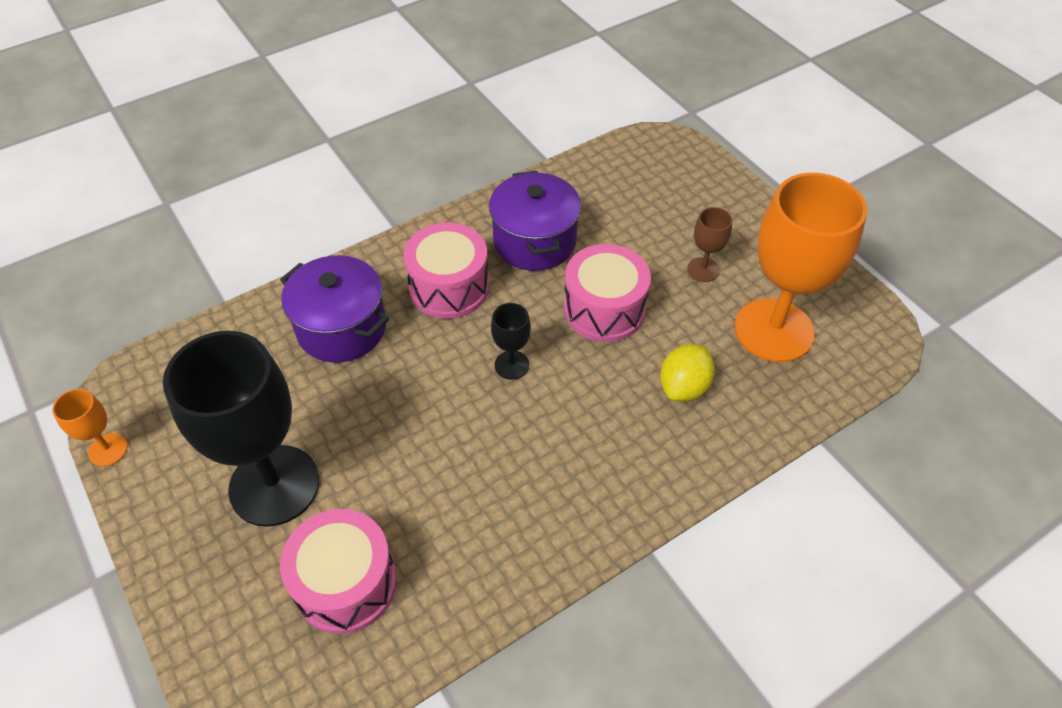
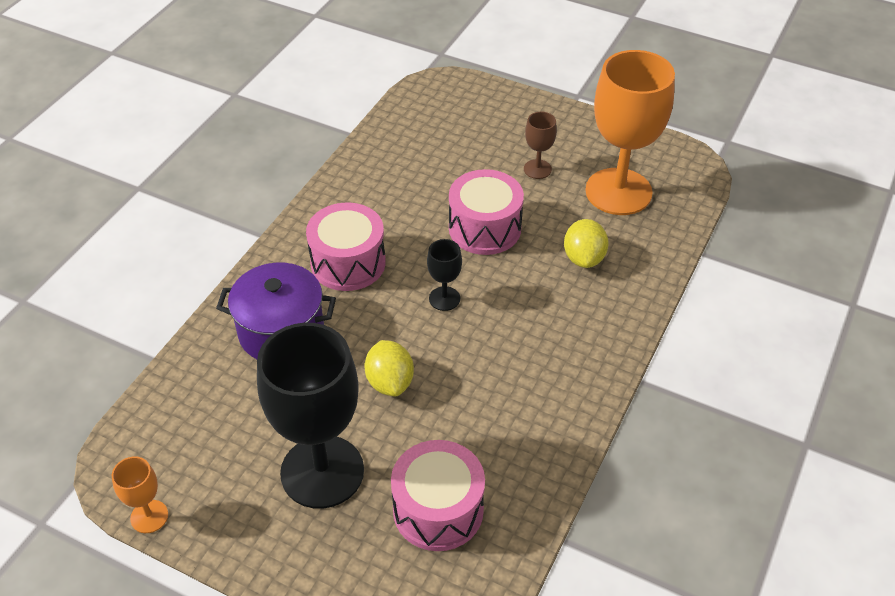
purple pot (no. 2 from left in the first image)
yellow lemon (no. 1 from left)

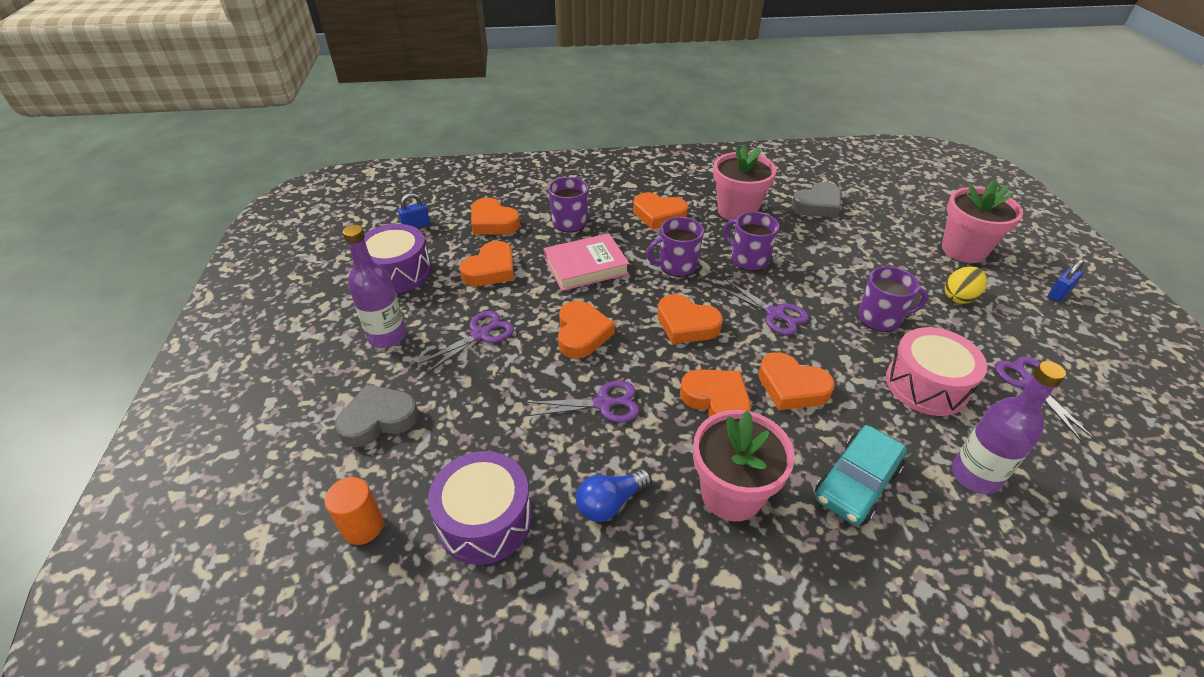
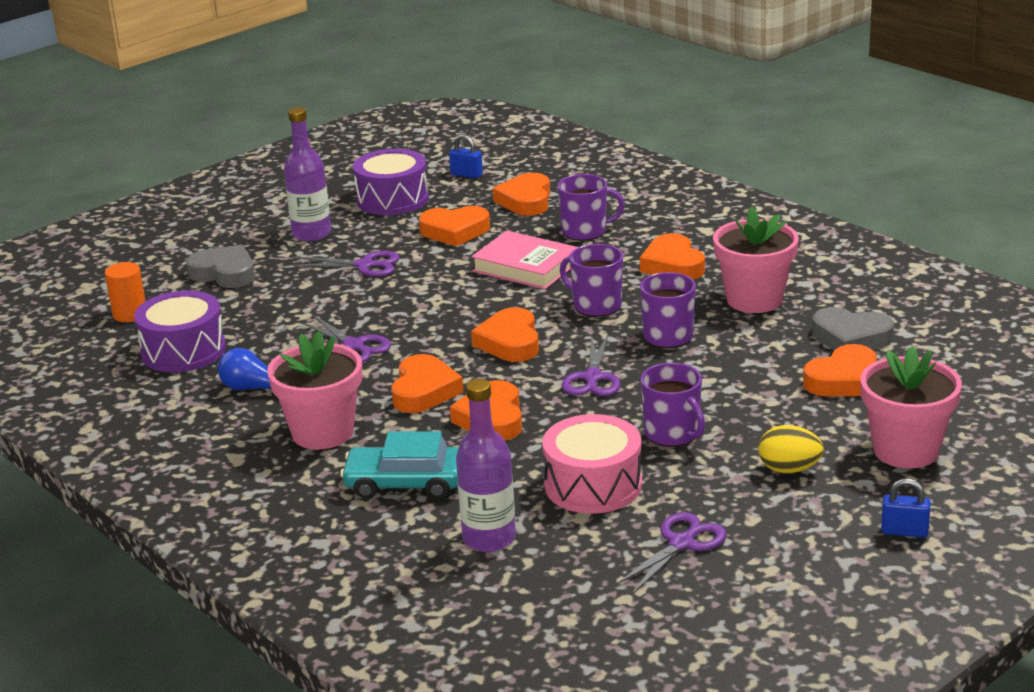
orange heart (no. 7 from left)

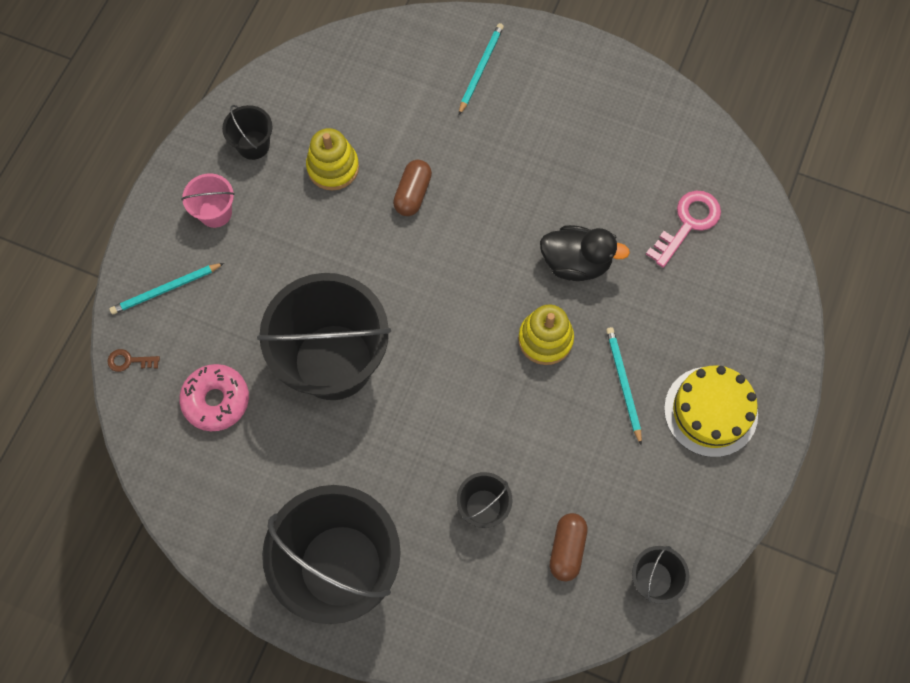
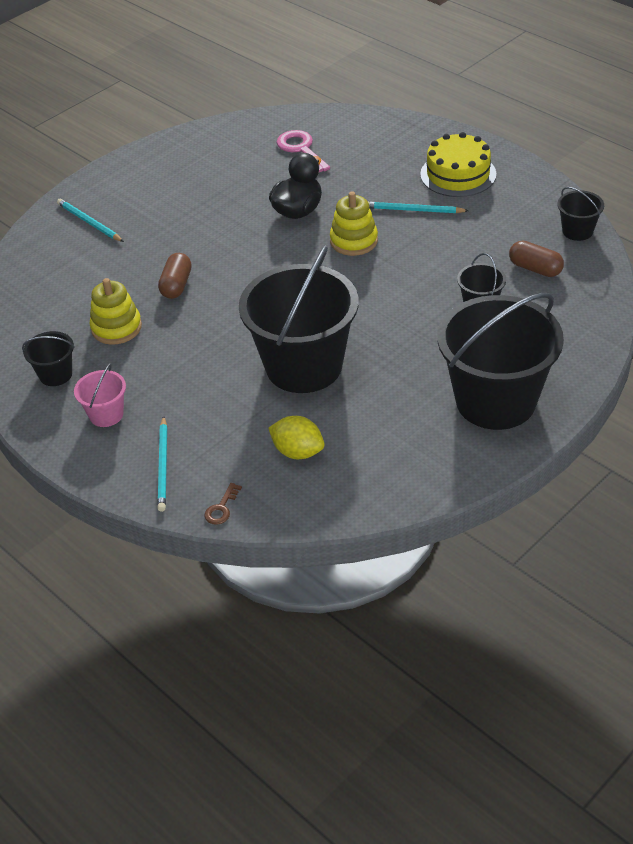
yellow lemon
brown capsule (no. 1 from left)

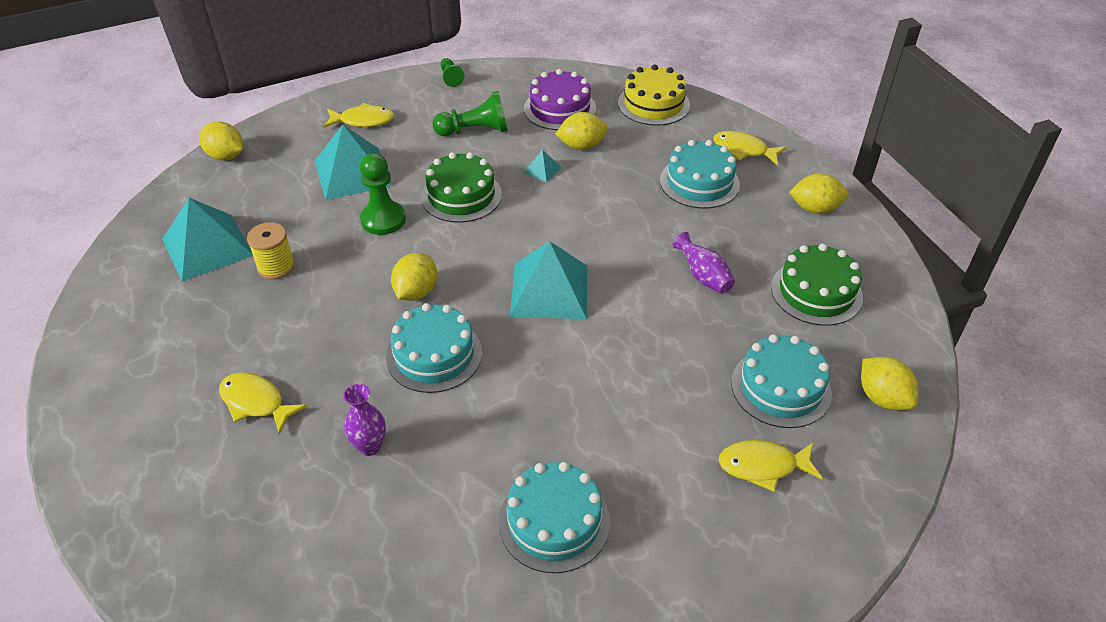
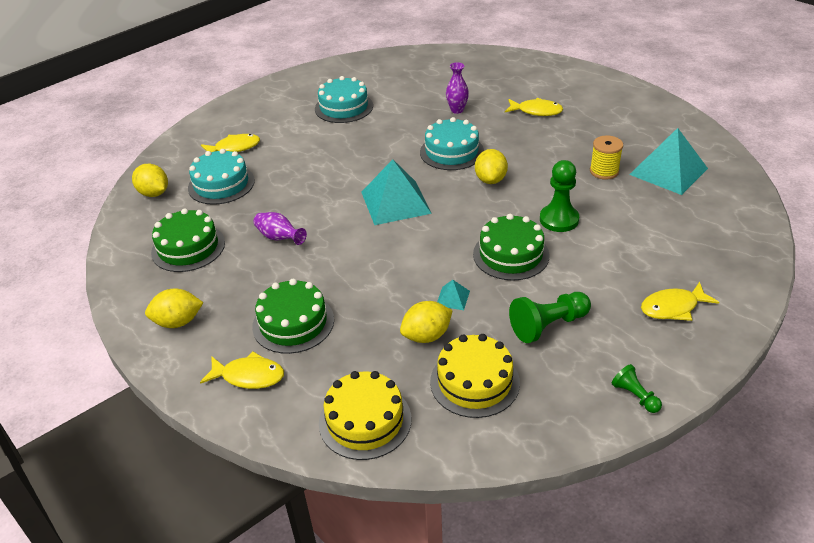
yellow lemon (no. 1 from left in the first image)
turquoise pyramid (no. 2 from left in the first image)
yellow cake (no. 2 from left)
green cake (no. 2 from left)

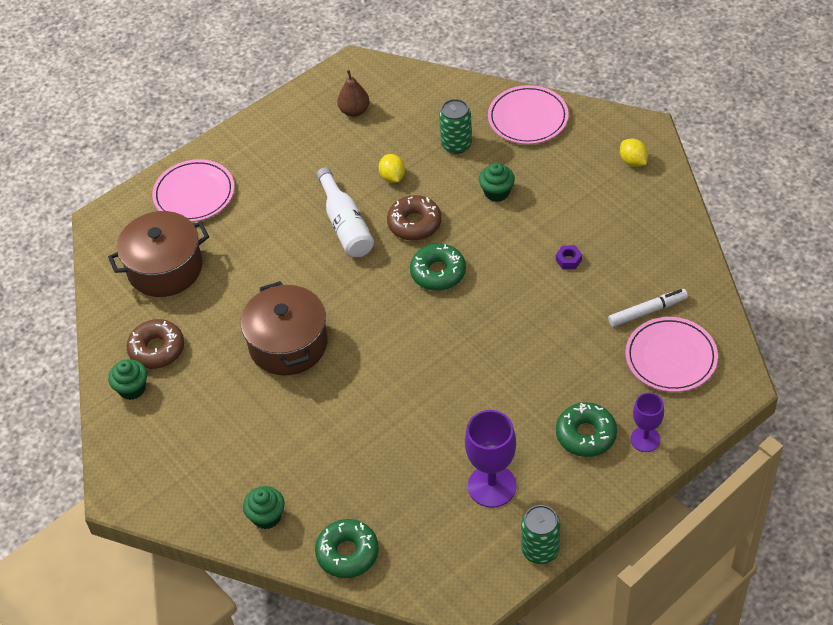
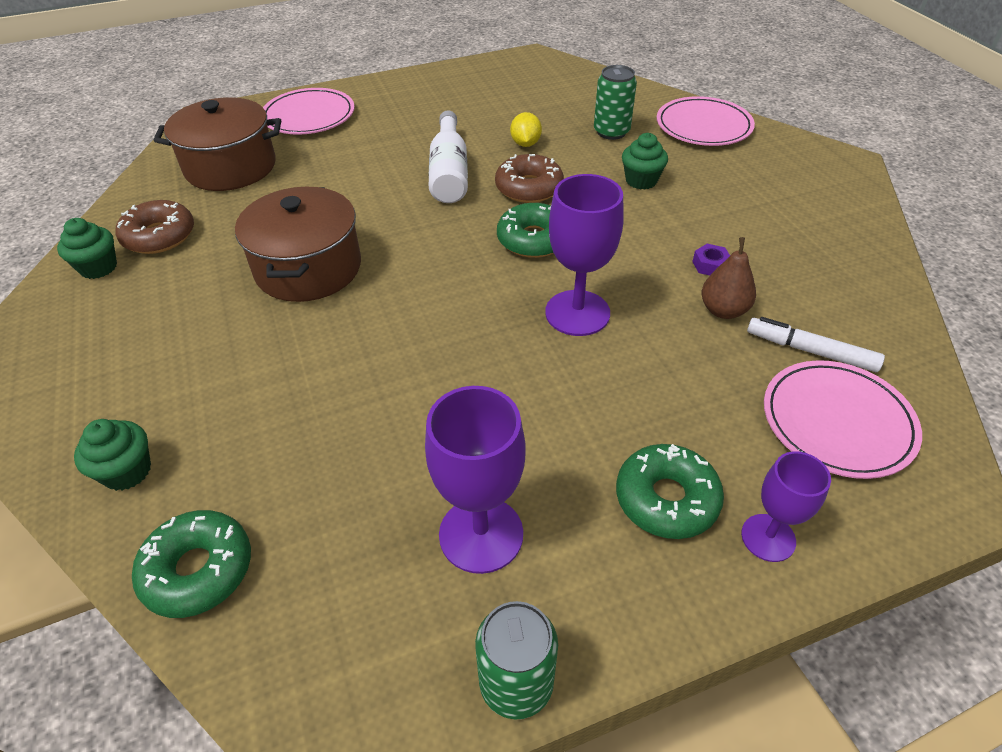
yellow lemon (no. 2 from left in the first image)
purple goblet (no. 2 from left)
brown pear
white marker

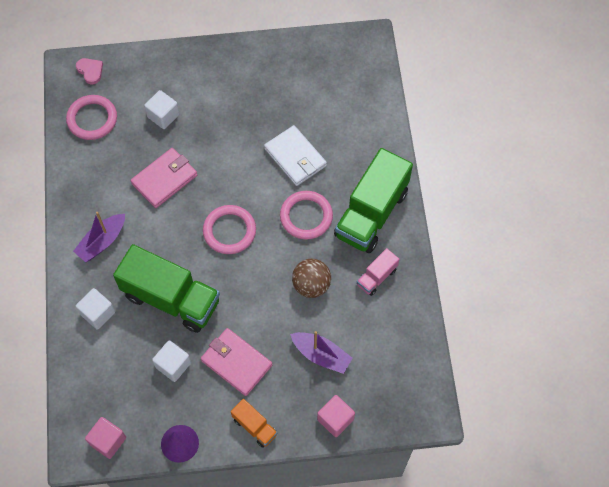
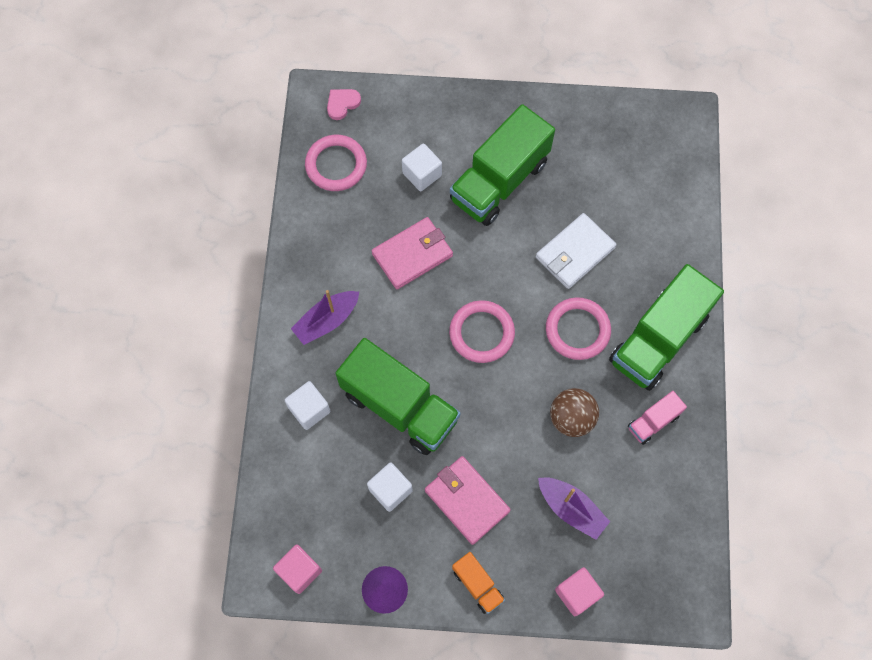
green truck (no. 2 from left)
pink heart
white wallet

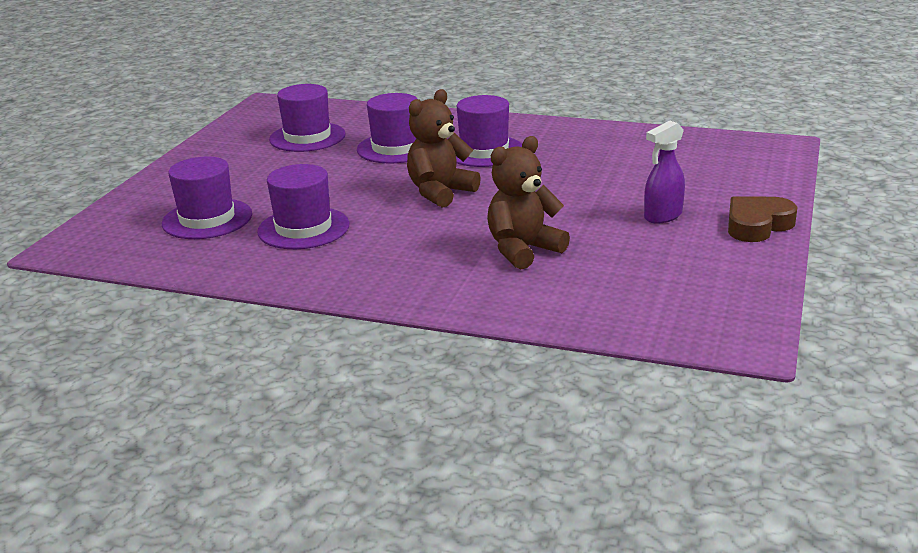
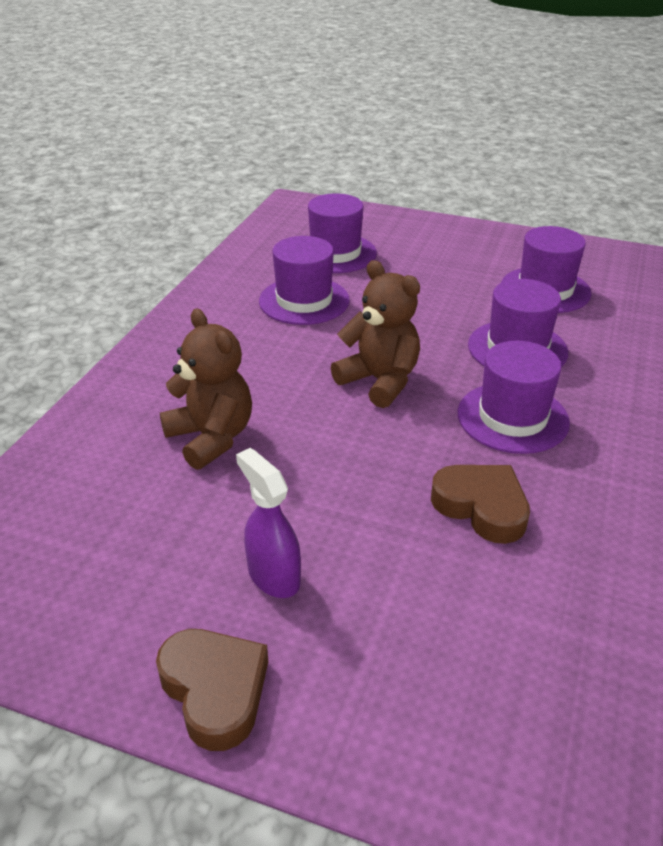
brown heart (no. 2 from left)

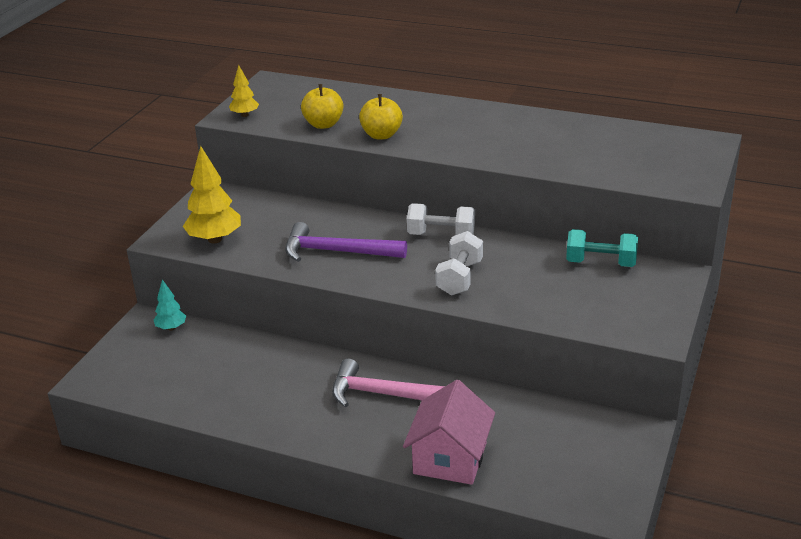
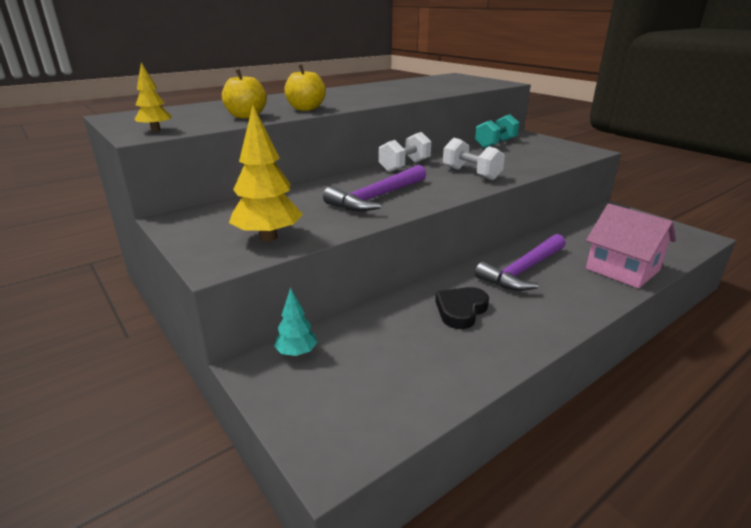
black heart
purple hammer (no. 2 from left)

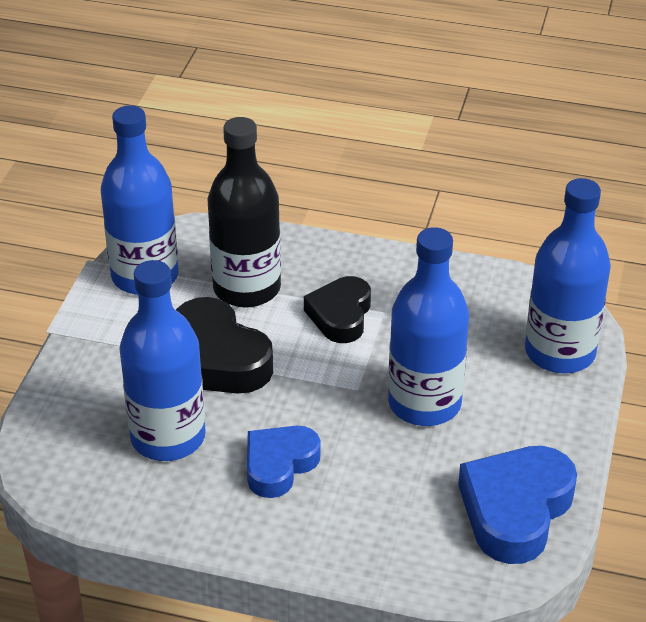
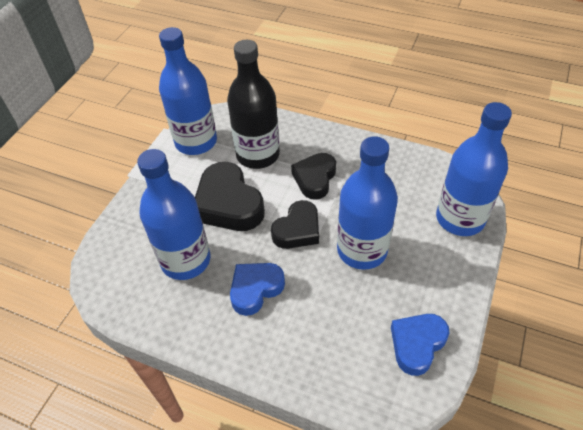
black heart (no. 2 from left)
blue heart (no. 2 from left)

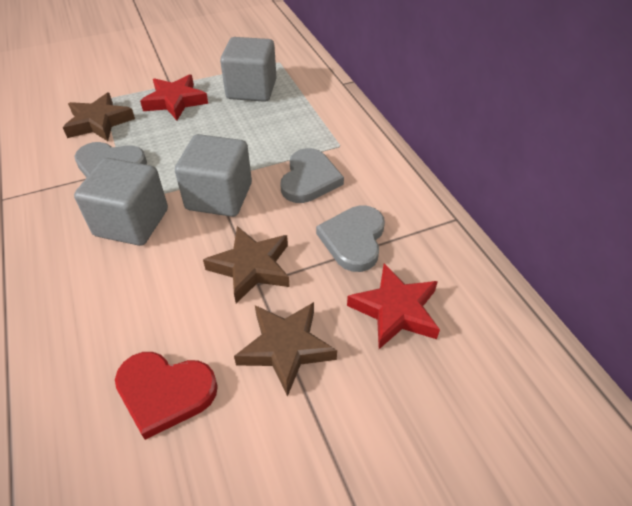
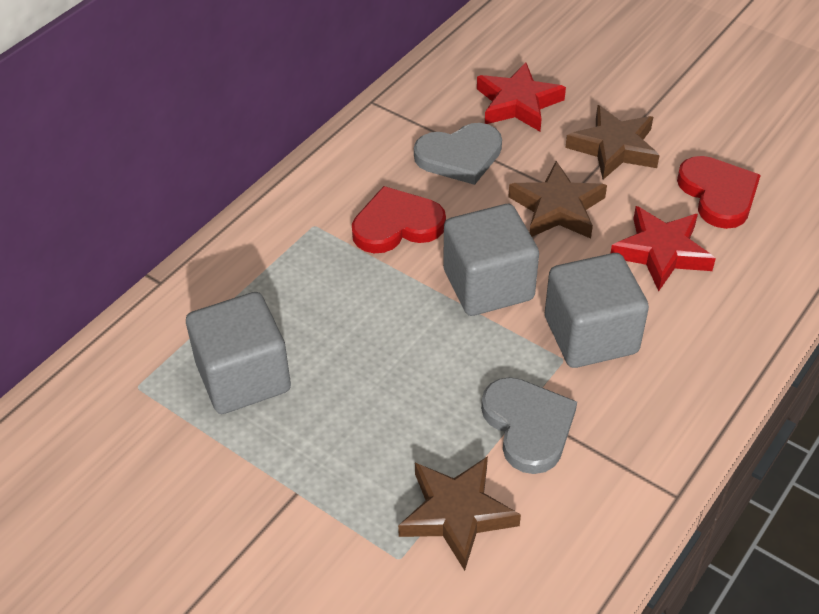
red star (no. 2 from left)
red heart (no. 1 from left)

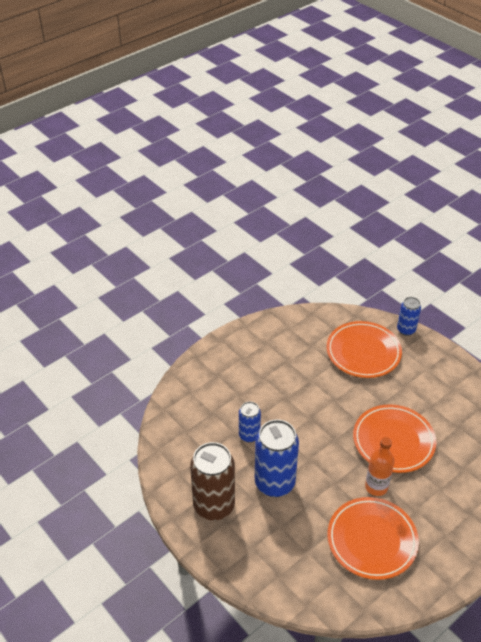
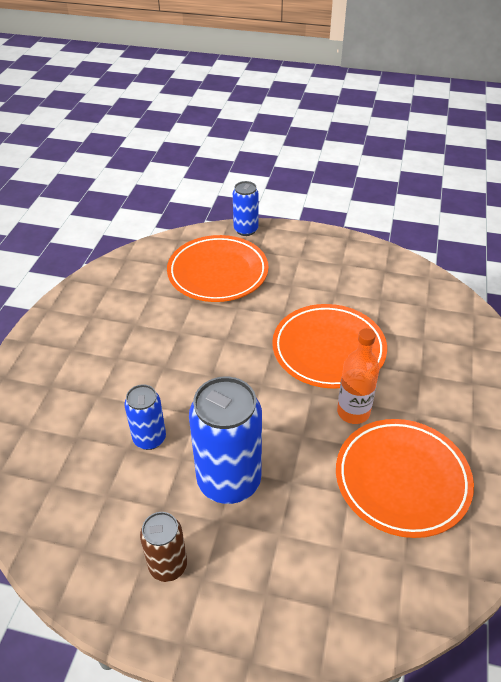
brown can

